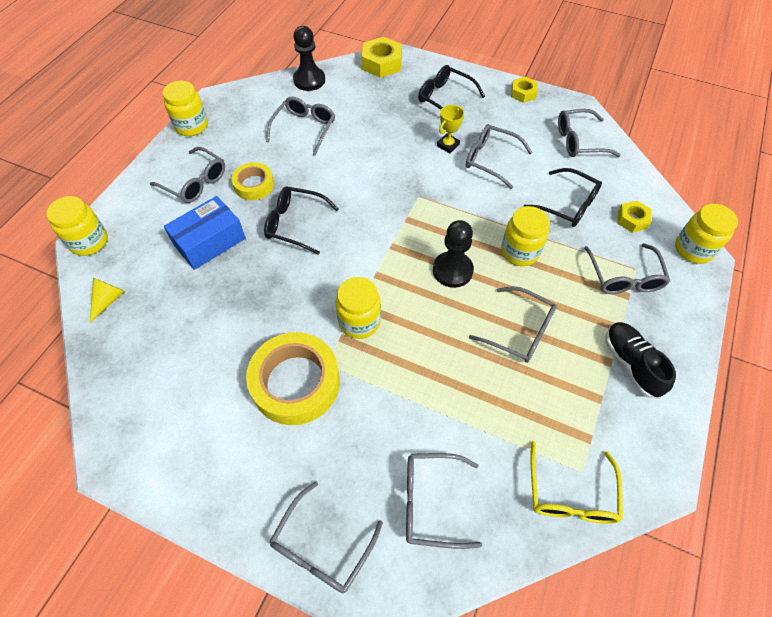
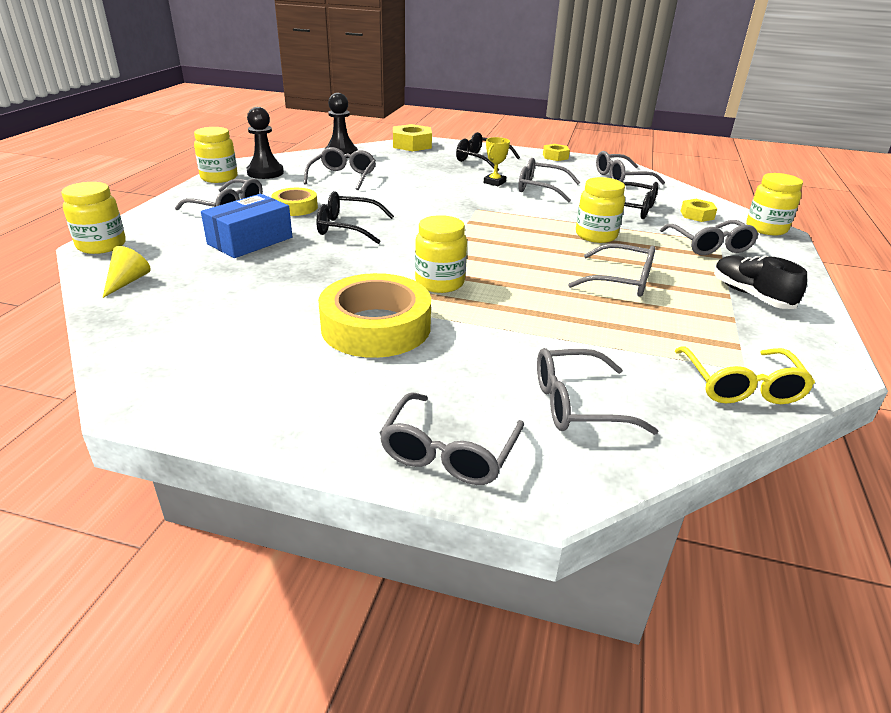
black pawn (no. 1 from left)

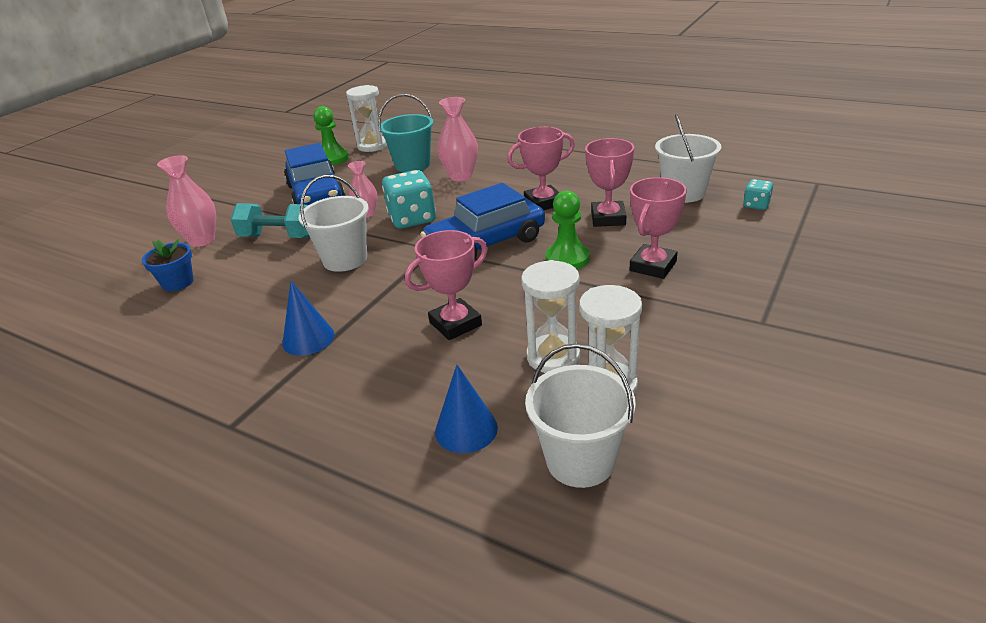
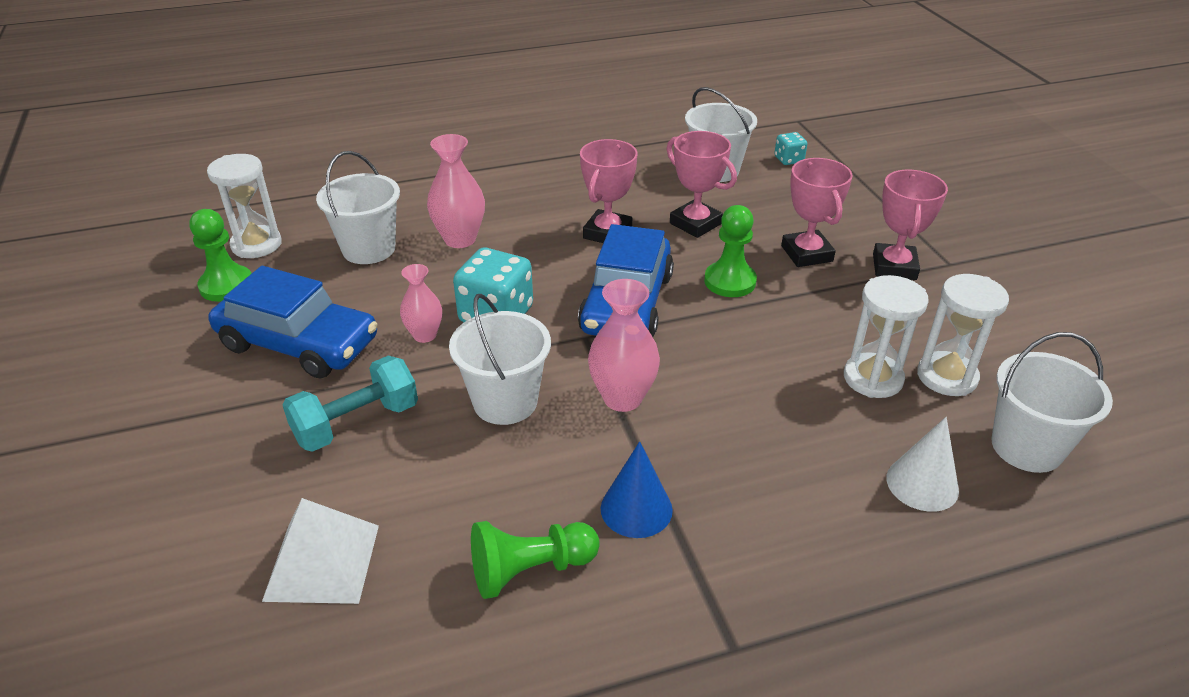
green pawn (no. 2 from left)
pink vase (no. 3 from left)
pink trophy (no. 4 from left)
white pyramid
white bucket (no. 1 from left)
white cone

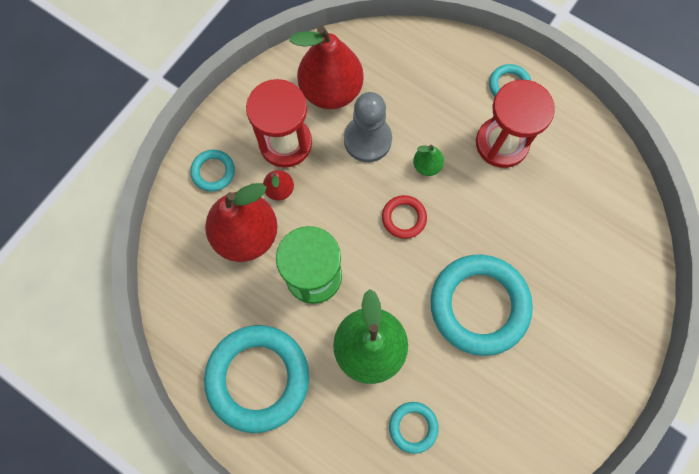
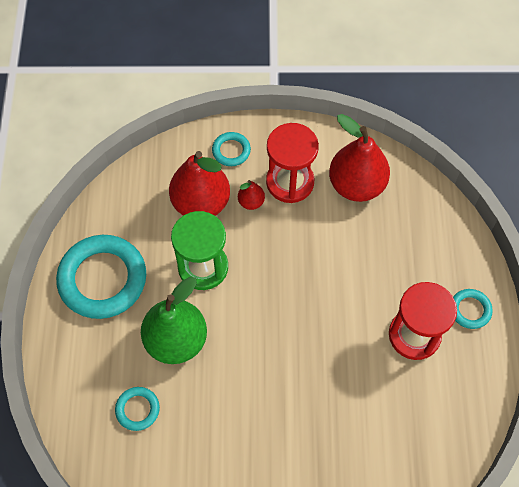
grey pawn
red ring
green pear (no. 2 from left in the first image)
turquoise ring (no. 4 from left in the first image)

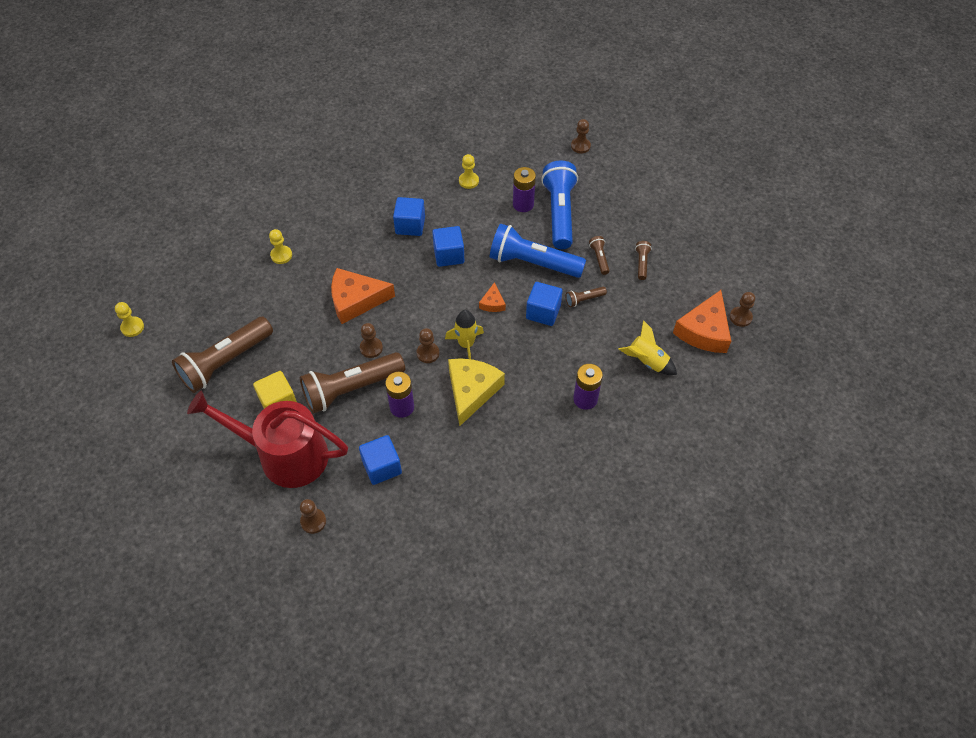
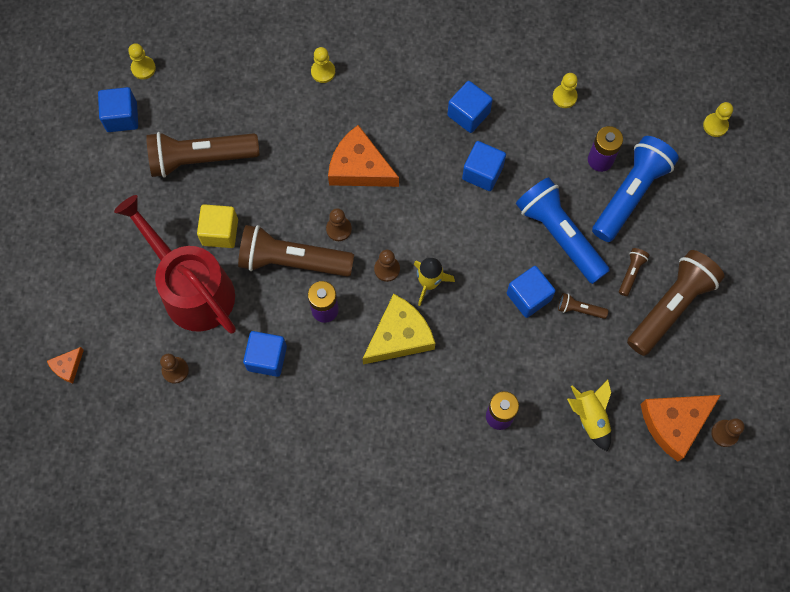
blue cube (no. 1 from left)
orange cheese (no. 1 from left)
yellow pawn (no. 4 from left)
brown flashlight (no. 5 from left)

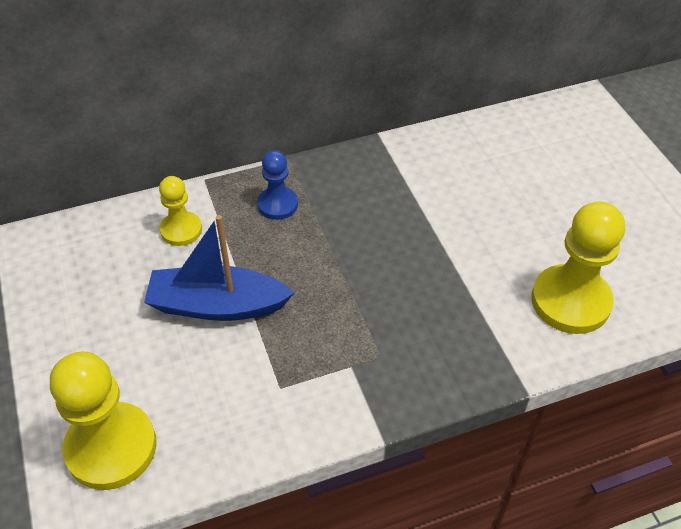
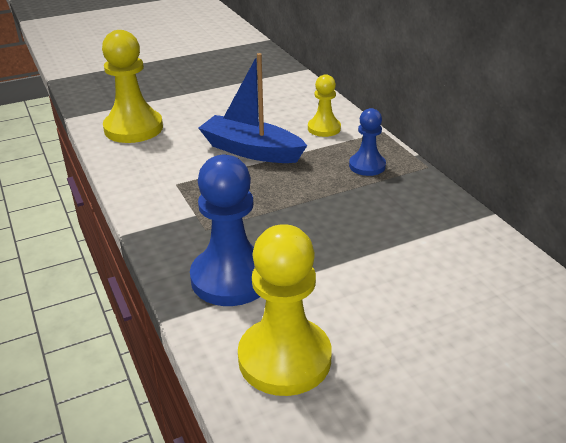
blue pawn (no. 1 from left)
blue boat

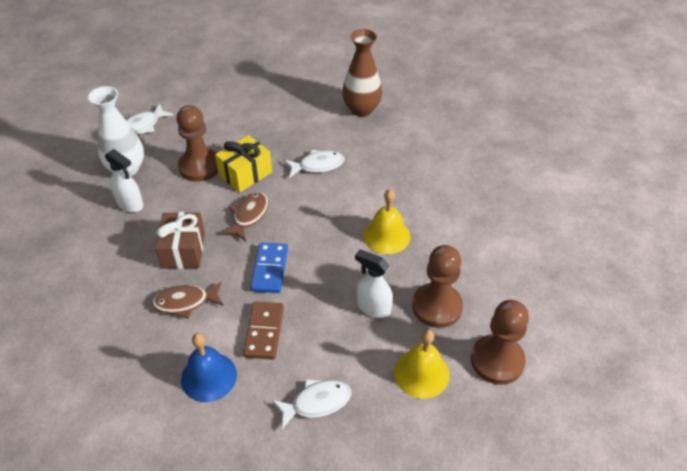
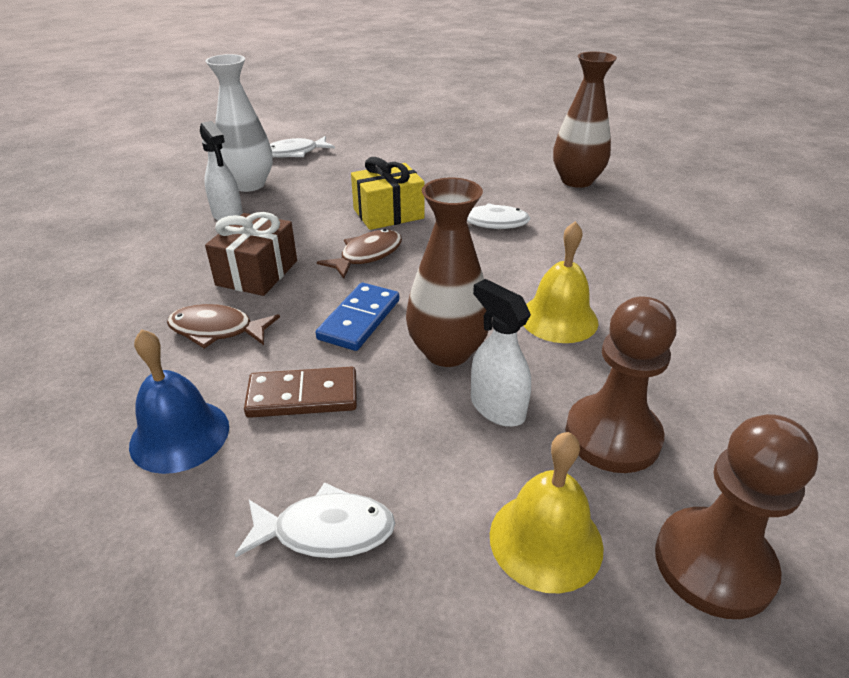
brown pawn (no. 1 from left in the first image)
brown vase (no. 1 from left)
brown domino

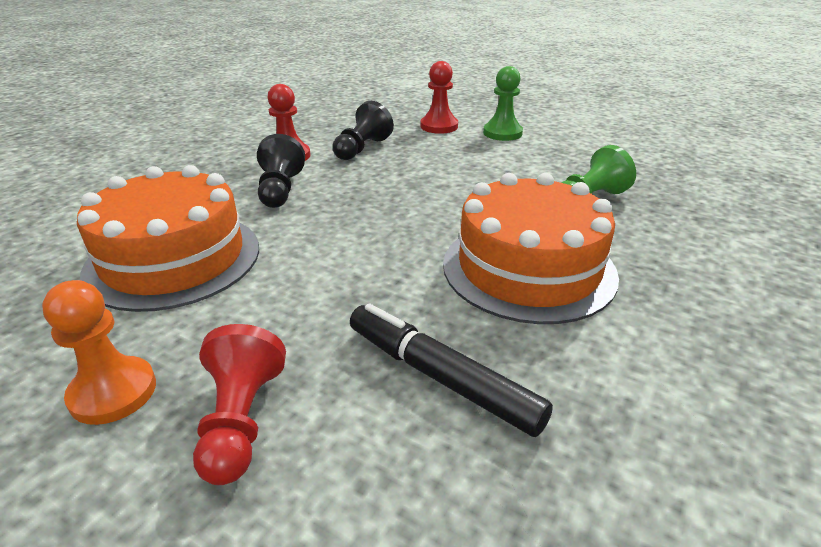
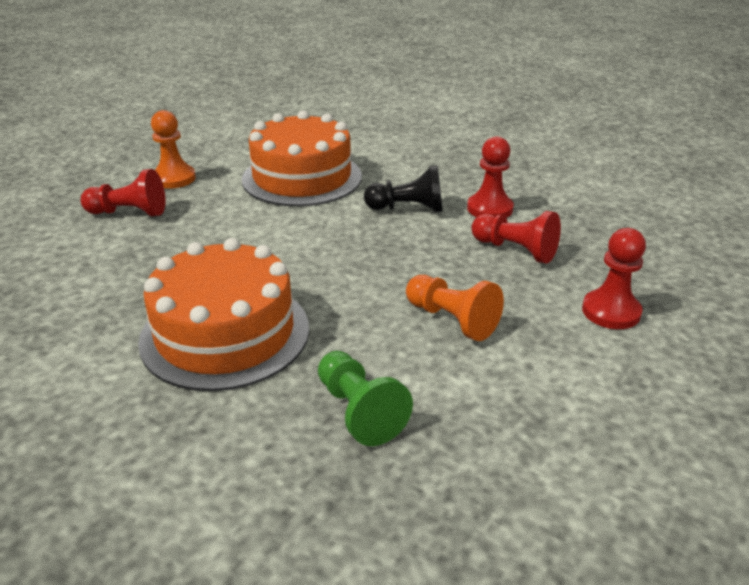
black marker
green pawn (no. 1 from left in the first image)
orange pawn (no. 2 from left)
red pawn (no. 3 from left)

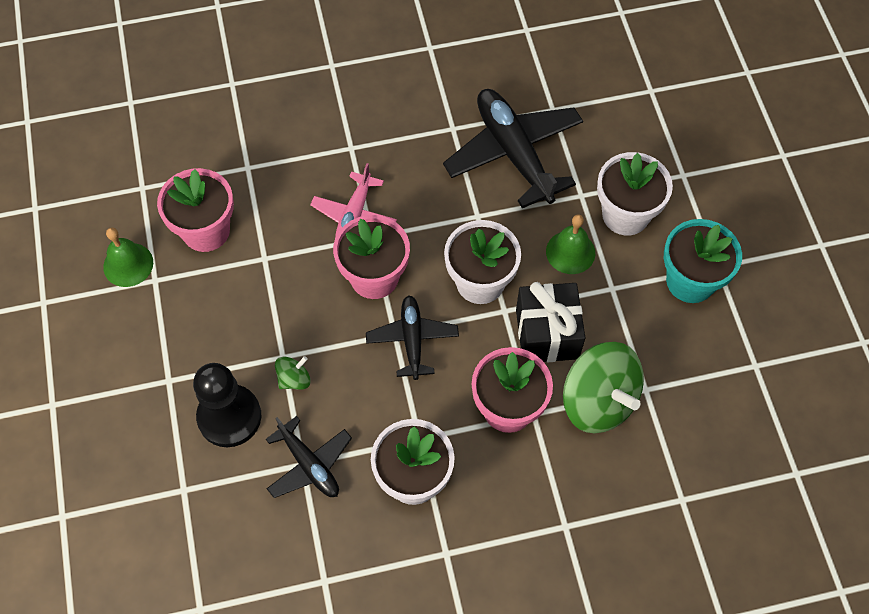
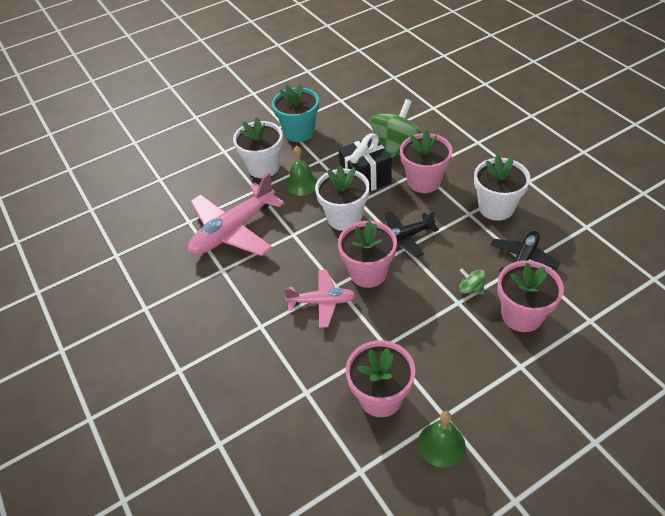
pink flower pot (no. 4 from left)
pink plane (no. 1 from left)

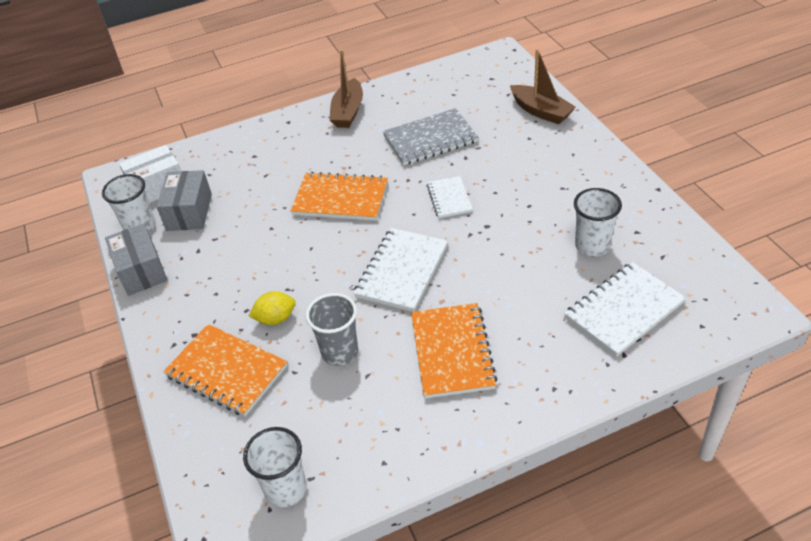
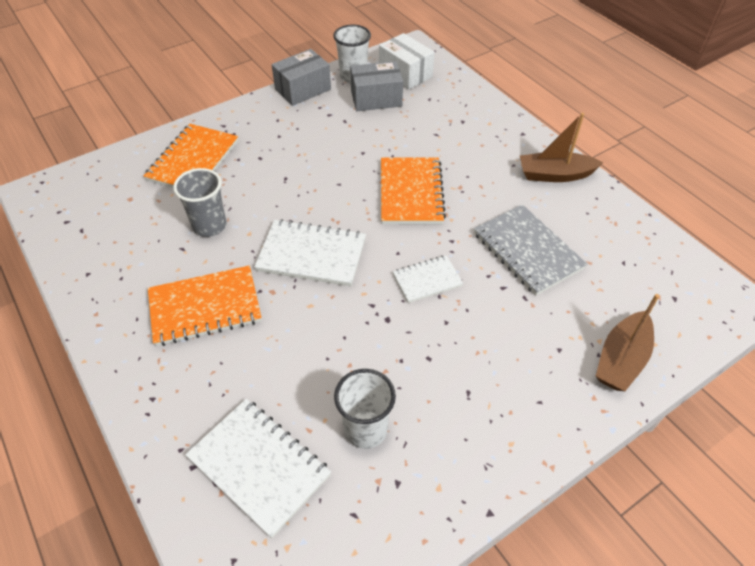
white cup (no. 2 from left in the first image)
yellow lemon

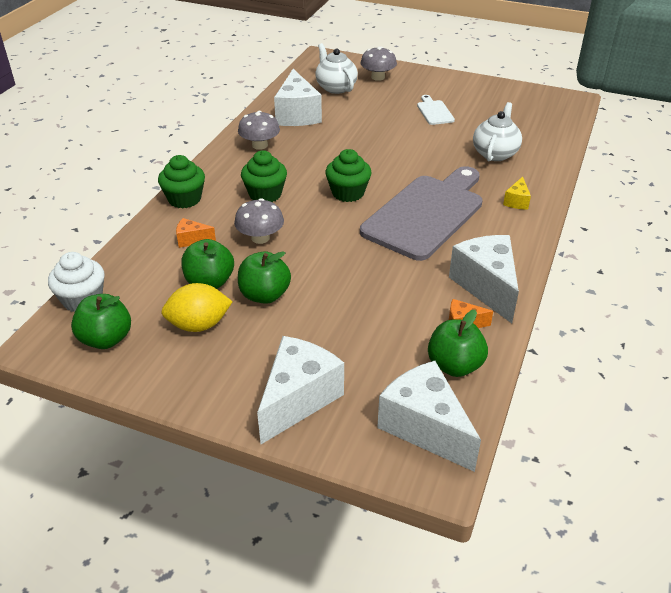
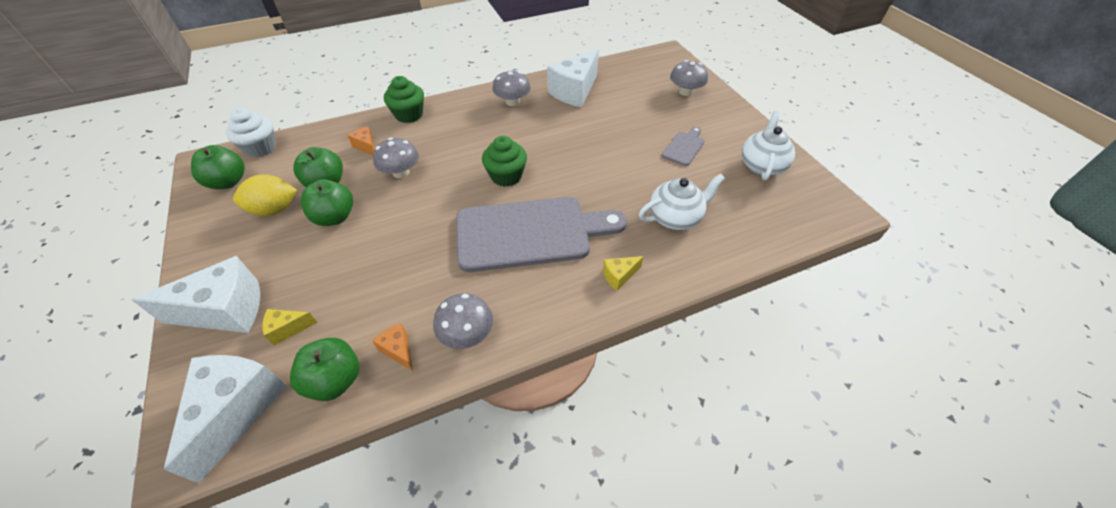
green cupcake (no. 2 from left in the first image)
yellow cheese (no. 1 from left)
white teapot (no. 2 from left)
grey mushroom (no. 2 from left)
grey cutting board (no. 2 from left)
yellow lemon

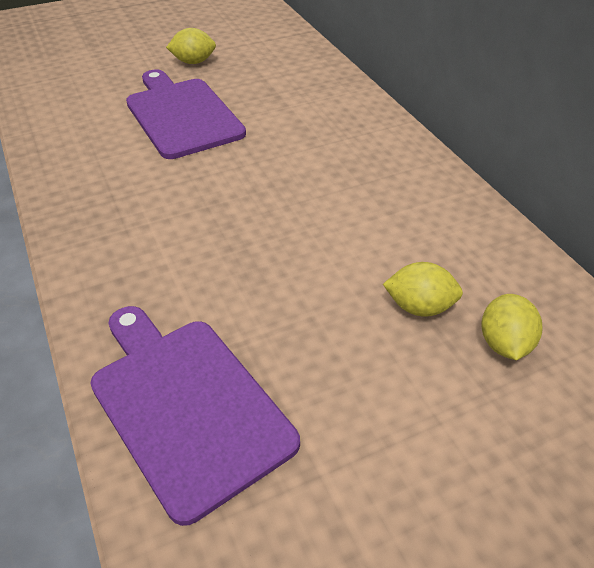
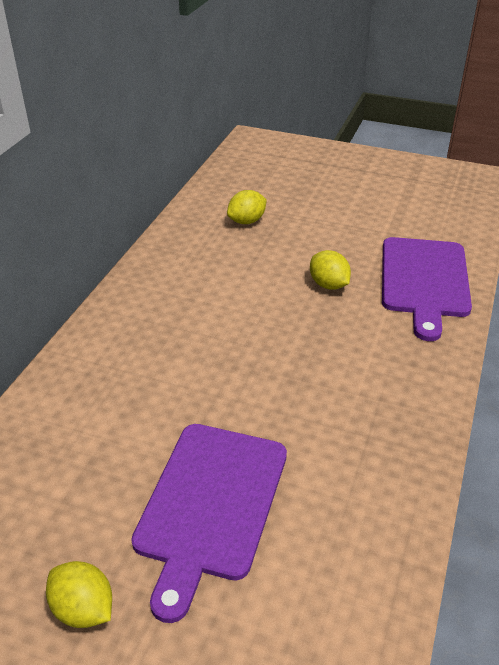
yellow lemon (no. 3 from left)

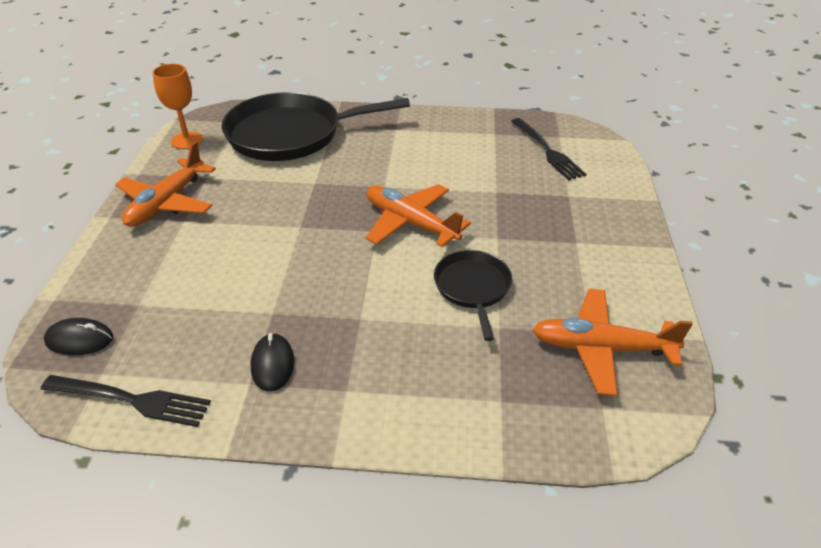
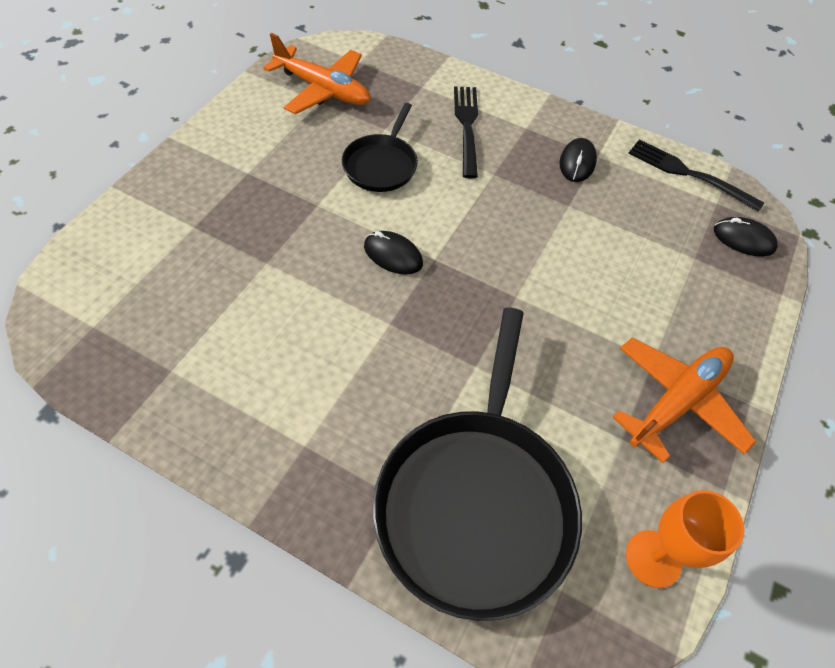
black fork (no. 1 from left)
black mouse (no. 1 from left)
black pan (no. 2 from left)

